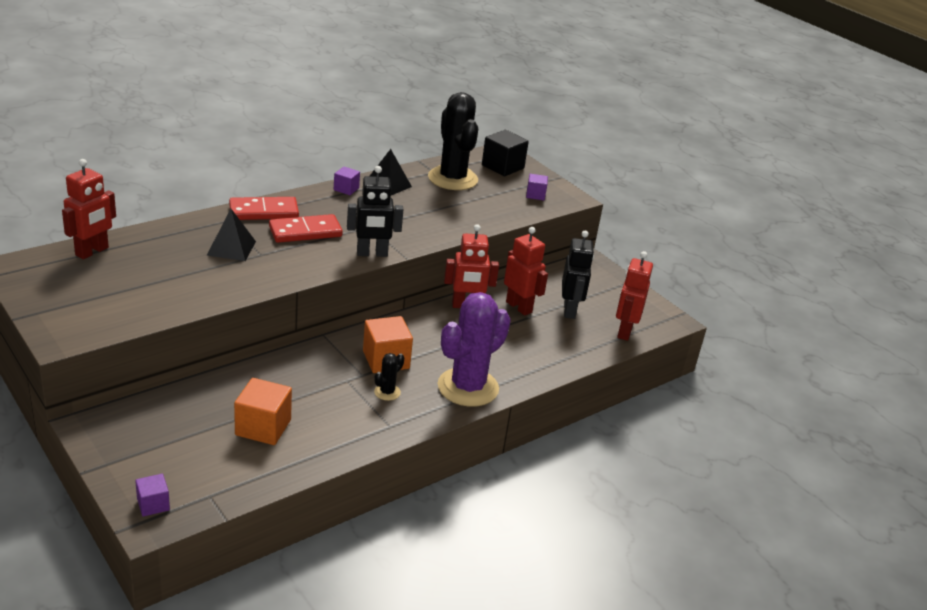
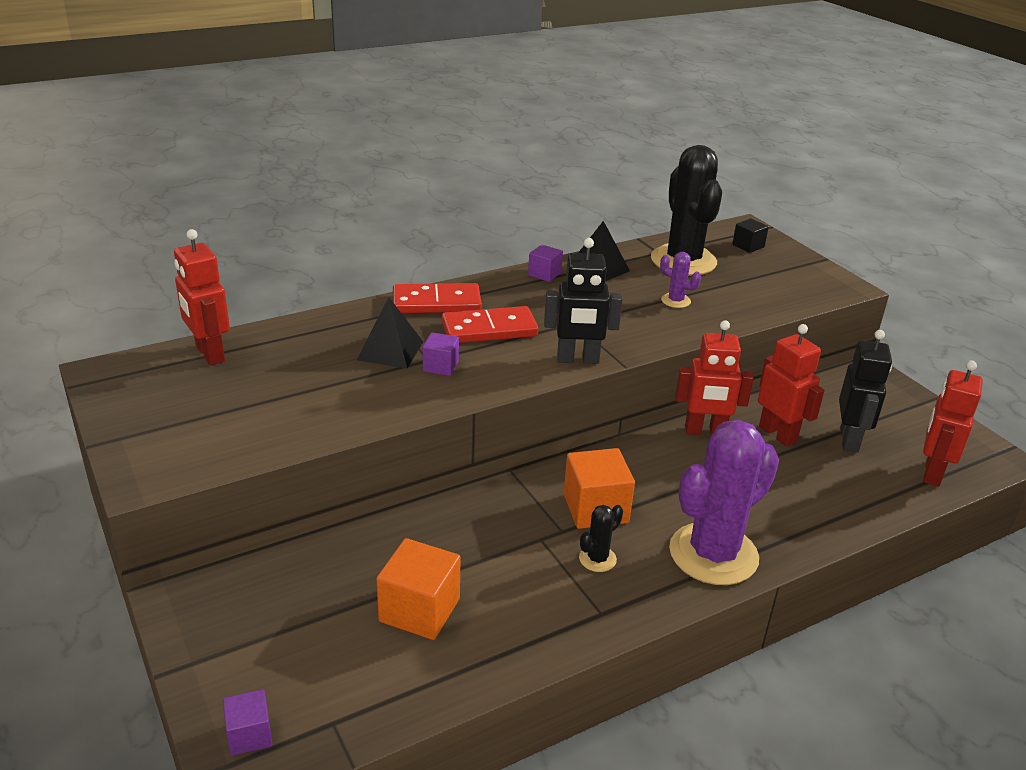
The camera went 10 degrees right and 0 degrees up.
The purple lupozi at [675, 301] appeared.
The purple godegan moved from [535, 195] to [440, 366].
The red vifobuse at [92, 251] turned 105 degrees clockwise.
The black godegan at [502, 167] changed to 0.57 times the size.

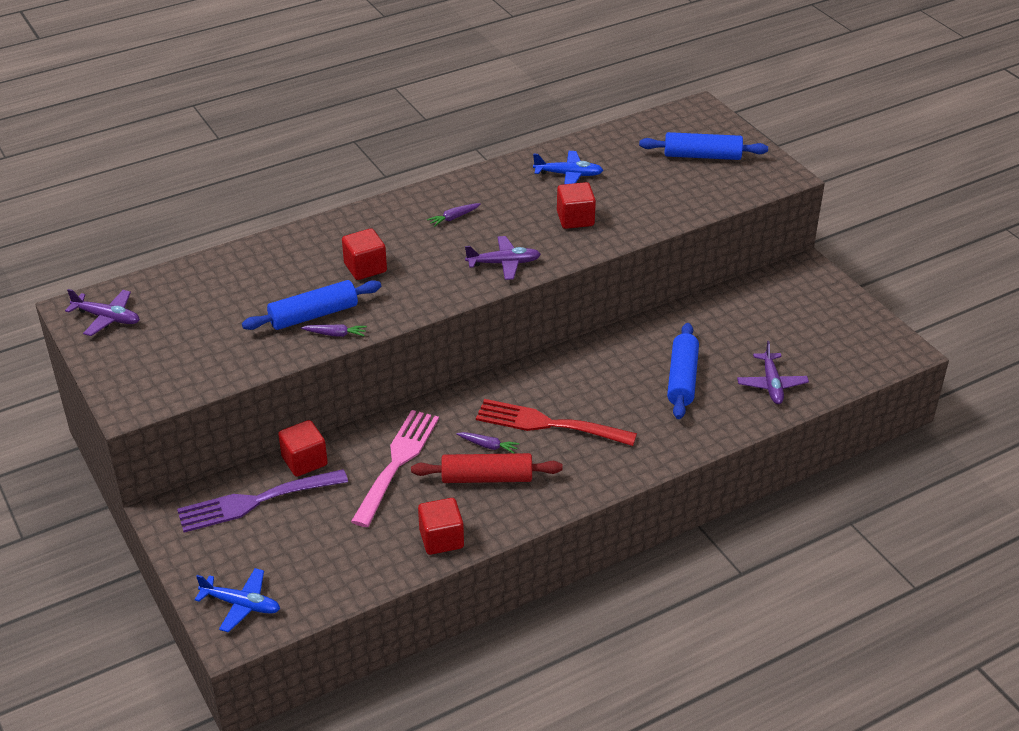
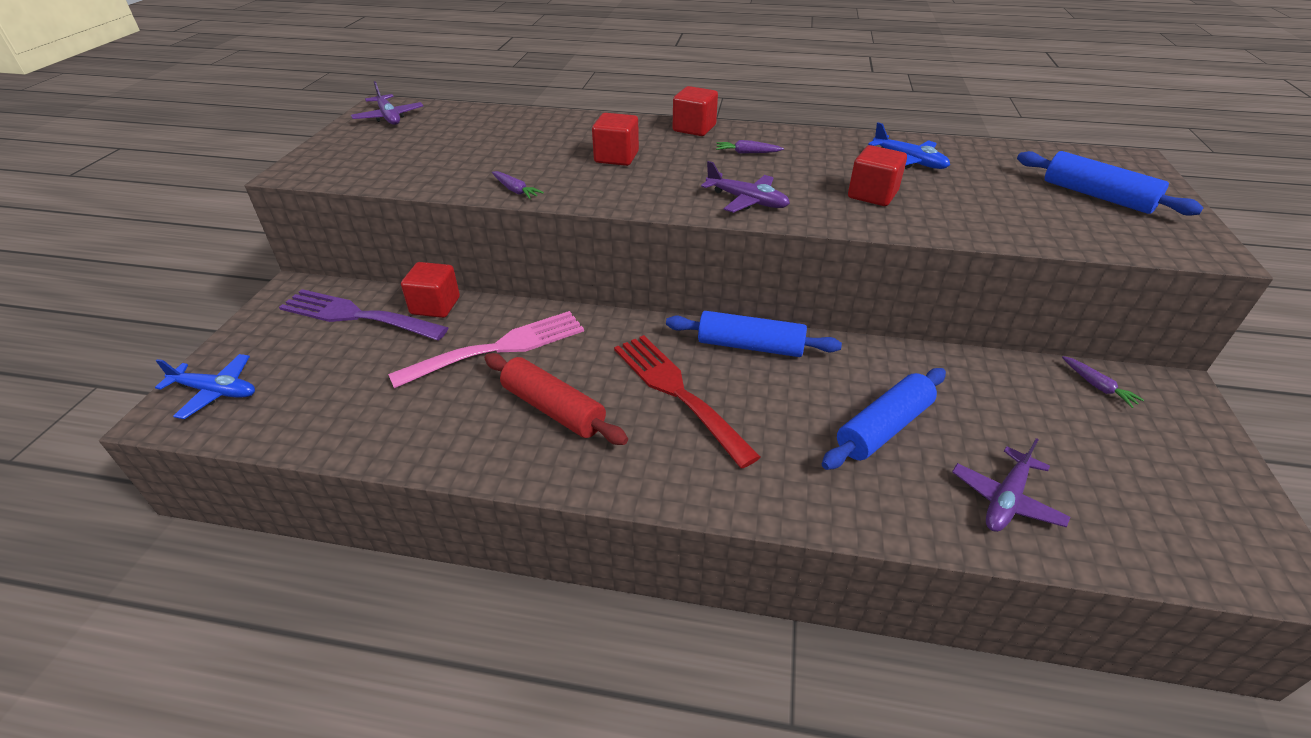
The camera went 40 degrees right and 0 degrees up.
The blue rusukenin moved from [313, 315] to [750, 346].
The red godegan moved from [441, 539] to [694, 128].
The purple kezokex moved from [488, 446] to [1097, 386].
The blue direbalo at [241, 604] turned 45 degrees counterclockwise.

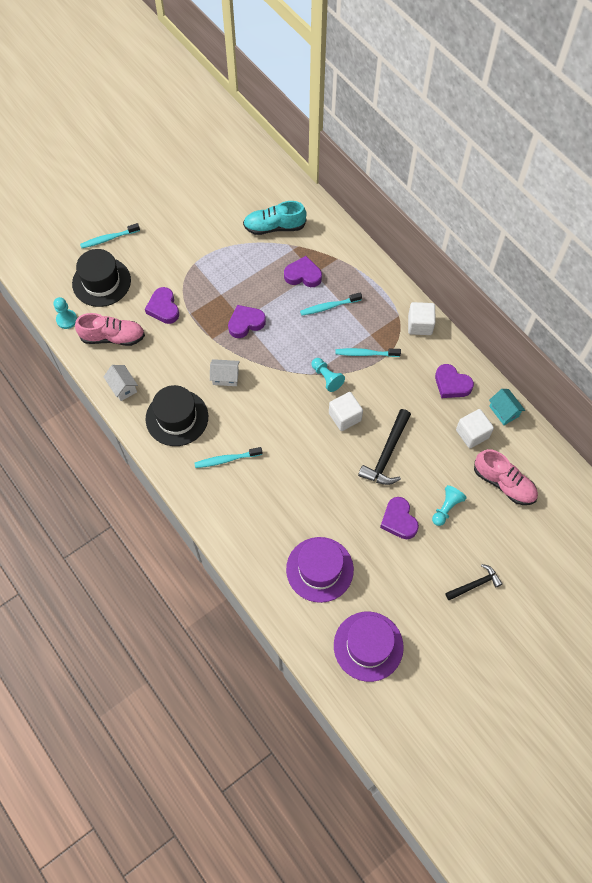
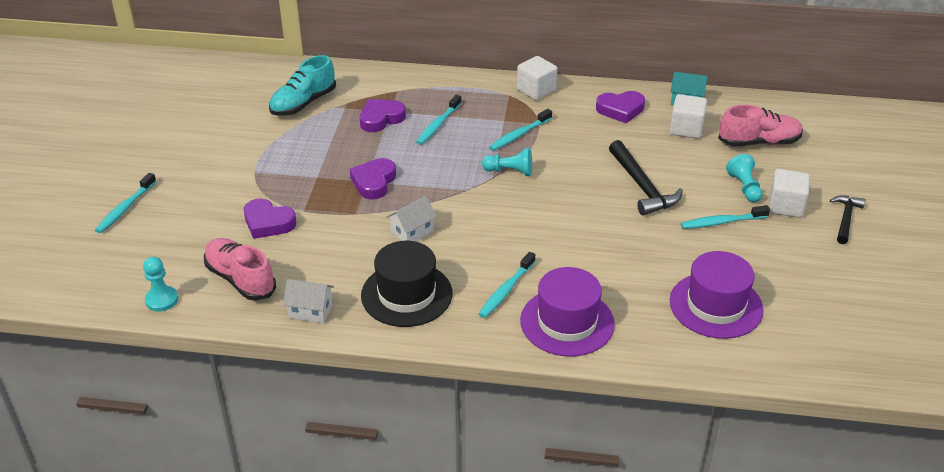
The camera went 45 degrees left and 25 degrees down.
The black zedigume at [101, 282] disappeared.
The white godegan moved from [345, 417] to [785, 206].
The purple zedigume moved from [368, 646] to [567, 322].
The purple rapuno at [398, 520] was replaced by the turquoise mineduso at [722, 222].
The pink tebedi at [113, 337] turned 90 degrees counterclockwise.

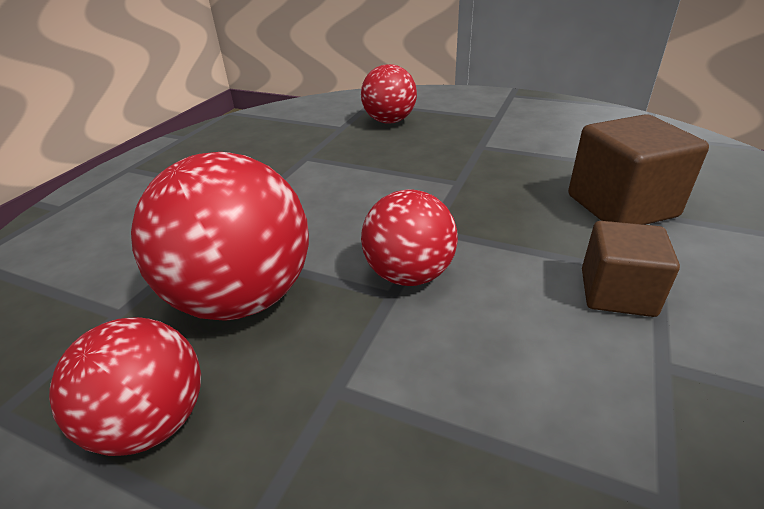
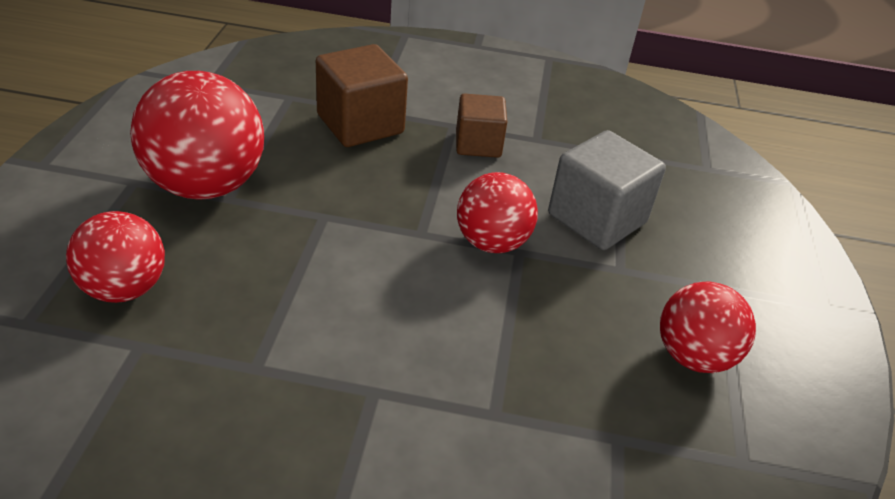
The camera went 110 degrees left and 5 degrees up.
The grey godegan at [597, 218] appeared.
The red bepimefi moved from [243, 297] to [206, 185].

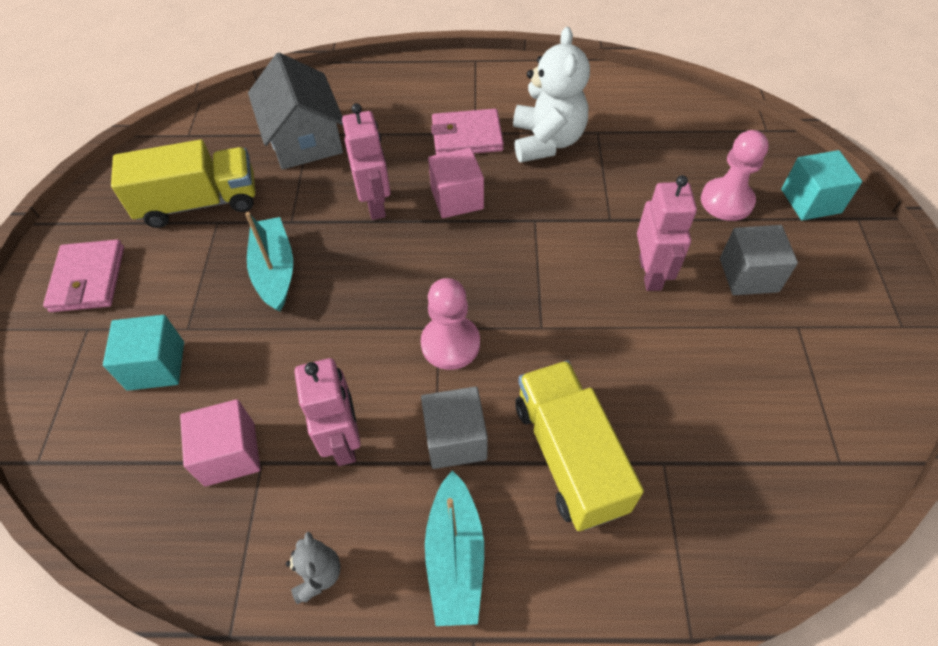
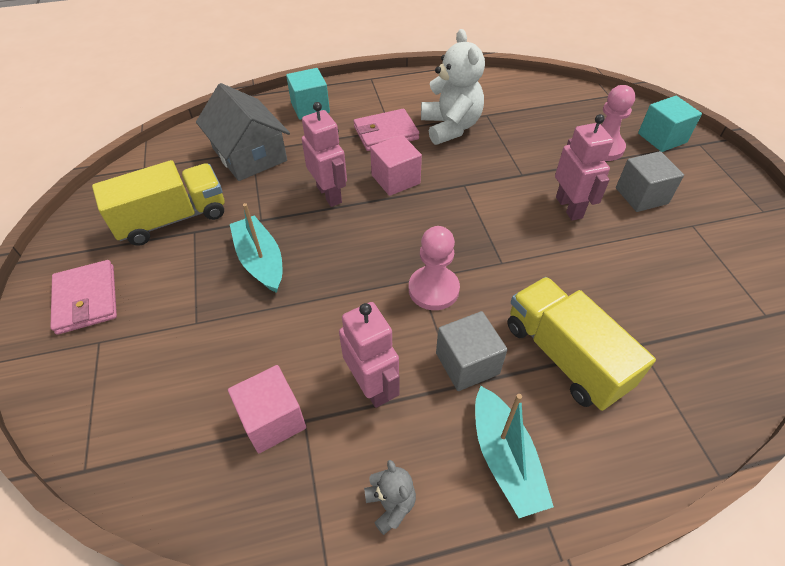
The camera went 15 degrees left and 5 degrees down.
The turquoise godegan moved from [156, 365] to [310, 108].

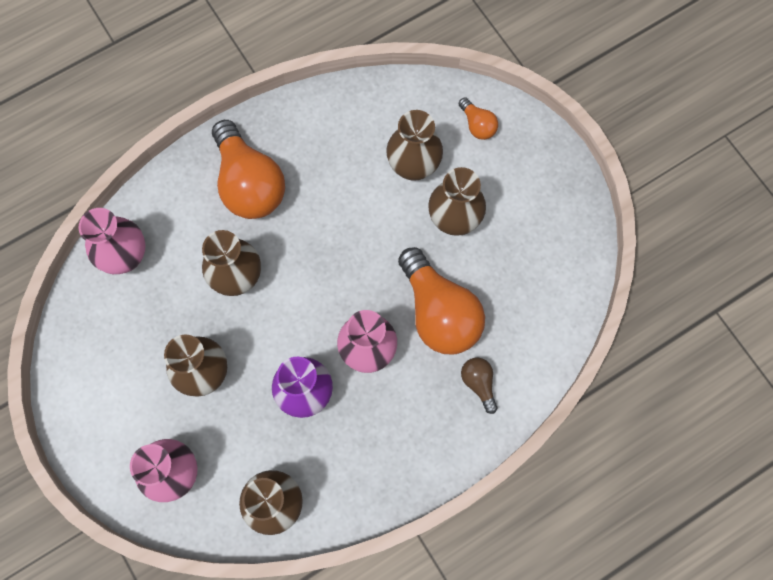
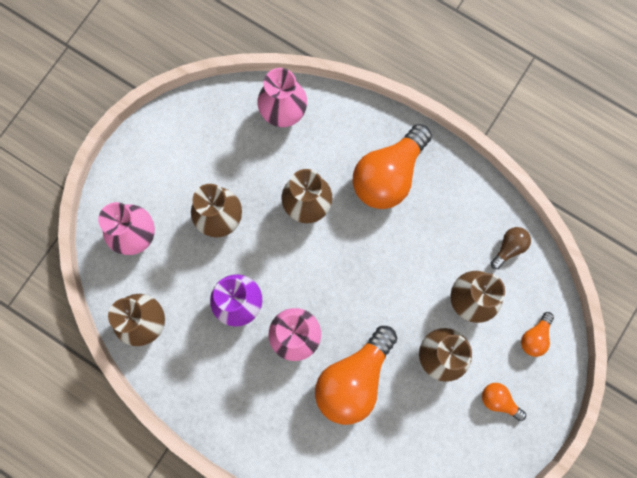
The camera went 65 degrees right and 5 degrees up.
The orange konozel at [499, 401] appeared.
The brown konozel moved from [478, 383] to [509, 248].

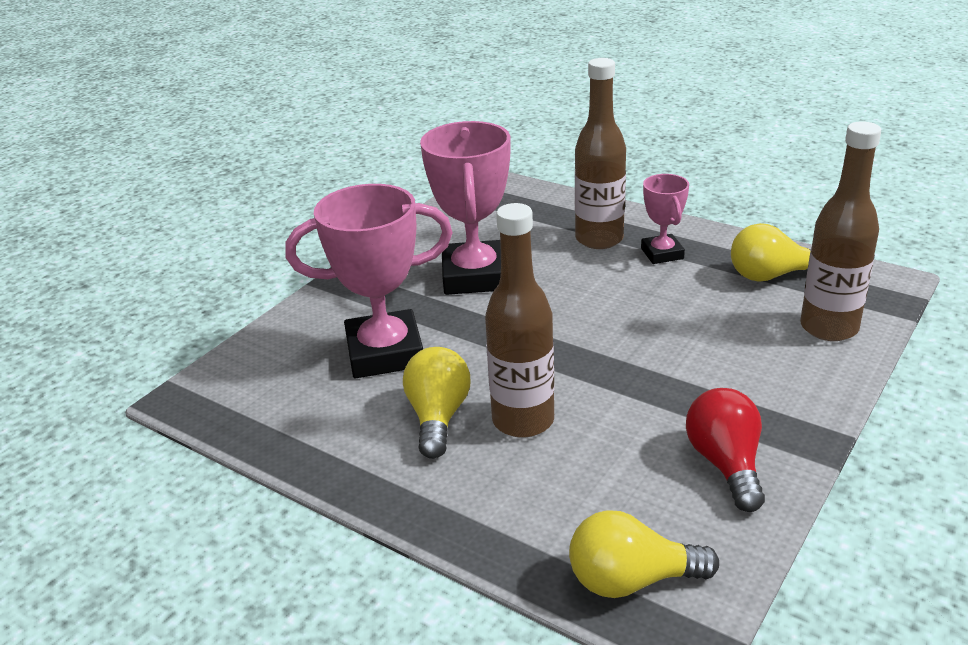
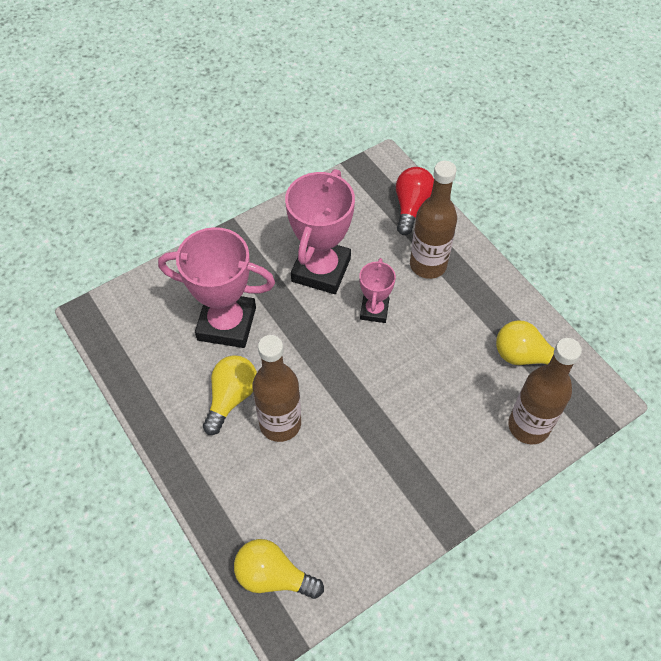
The camera went 20 degrees right and 25 degrees up.
The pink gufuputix moved from [662, 253] to [374, 310].
The red konozel moved from [726, 464] to [411, 207].

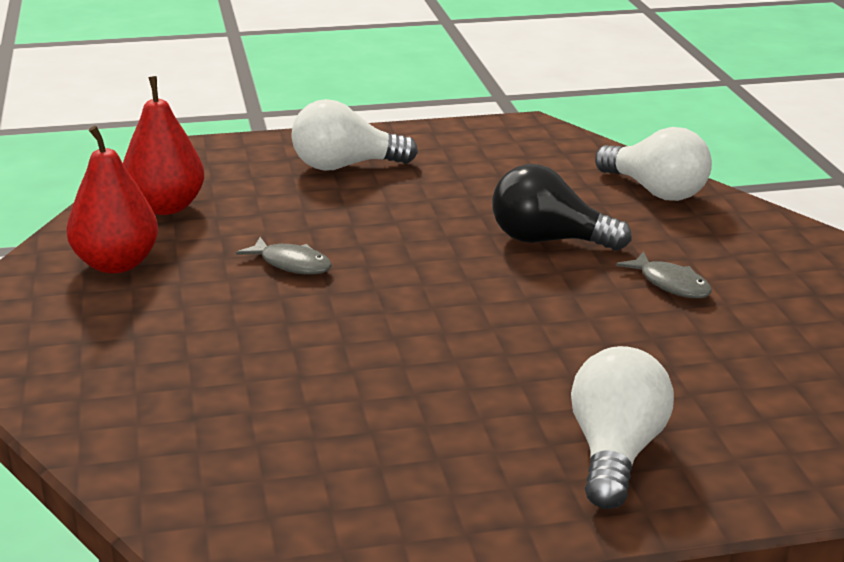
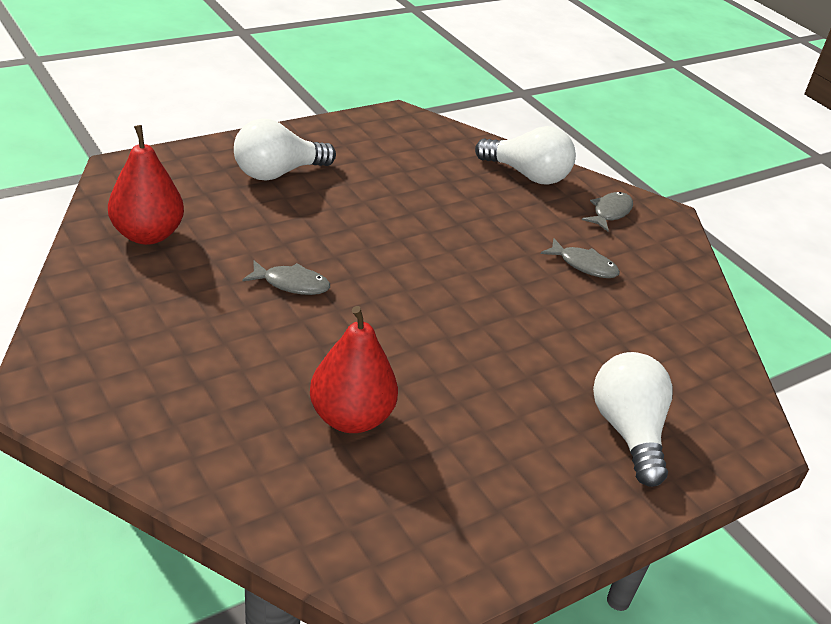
The camera went 25 degrees left and 10 degrees up.
The black konozel at [548, 240] disappeared.
The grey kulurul at [610, 212] appeared.
The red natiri moved from [116, 264] to [350, 417].

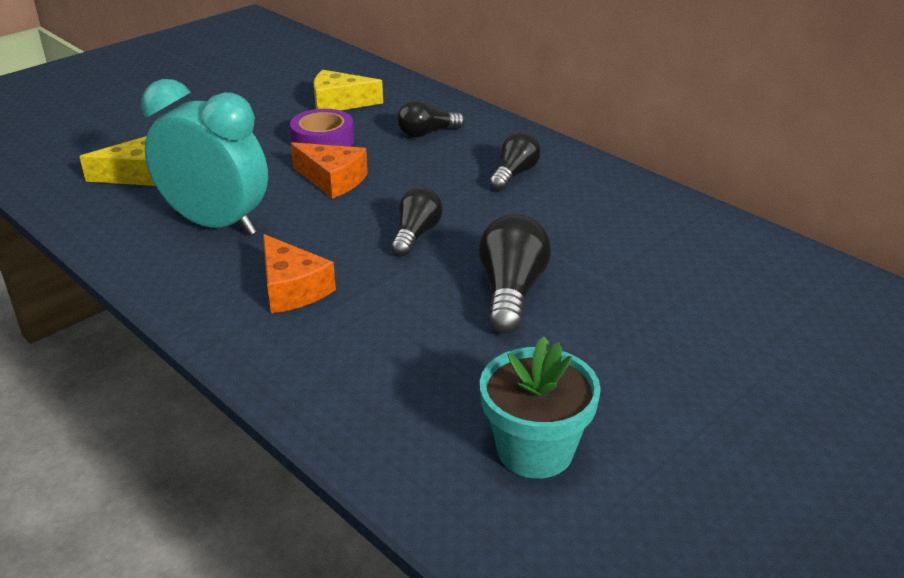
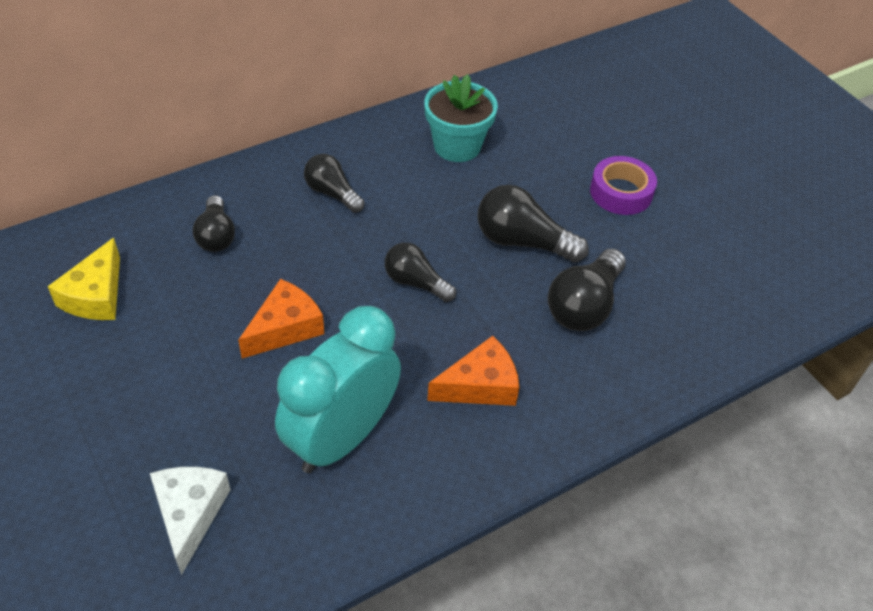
The camera went 80 degrees left and 15 degrees up.
The black konozel at [584, 305] appeared.
The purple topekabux moved from [323, 141] to [621, 192].
The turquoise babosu moved from [535, 450] to [457, 146].
The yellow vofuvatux at [138, 175] became the white vofuvatux at [190, 514].

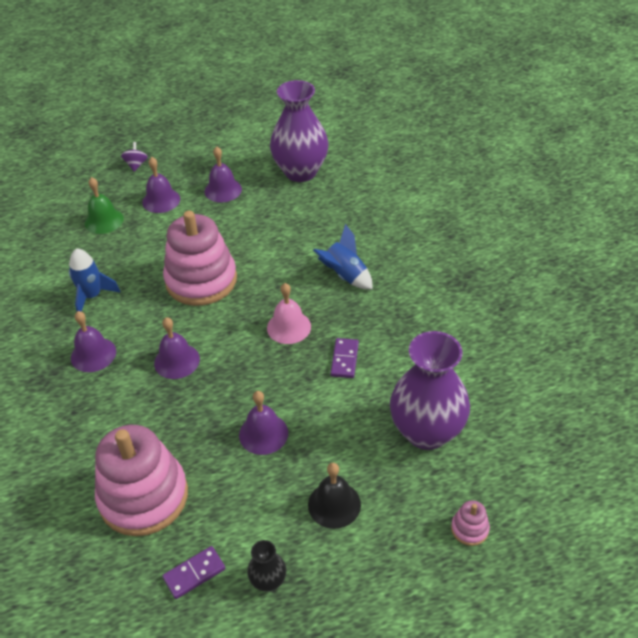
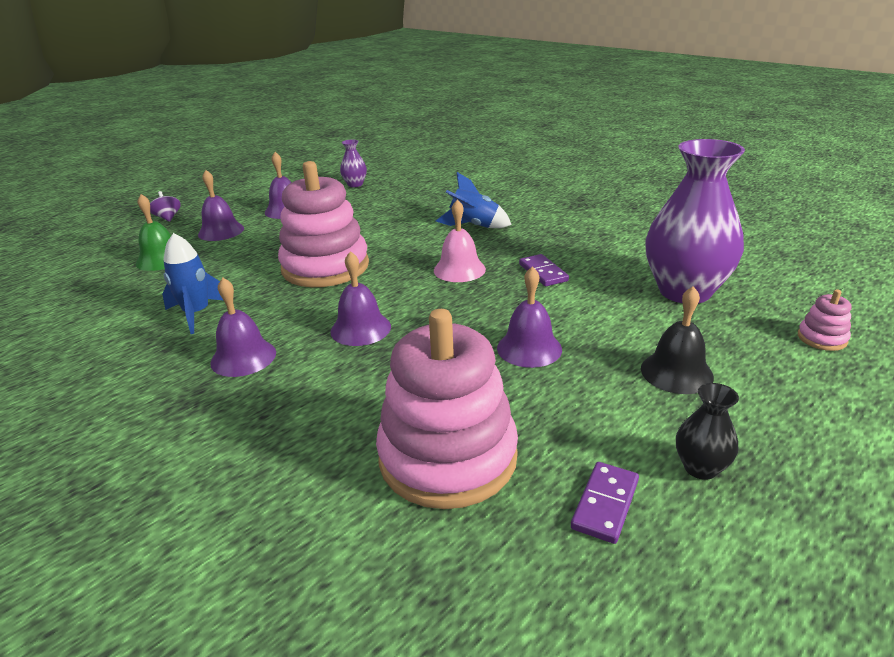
The camera went 30 degrees left and 15 degrees down.
The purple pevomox at [300, 172] changed to 0.44 times the size.

